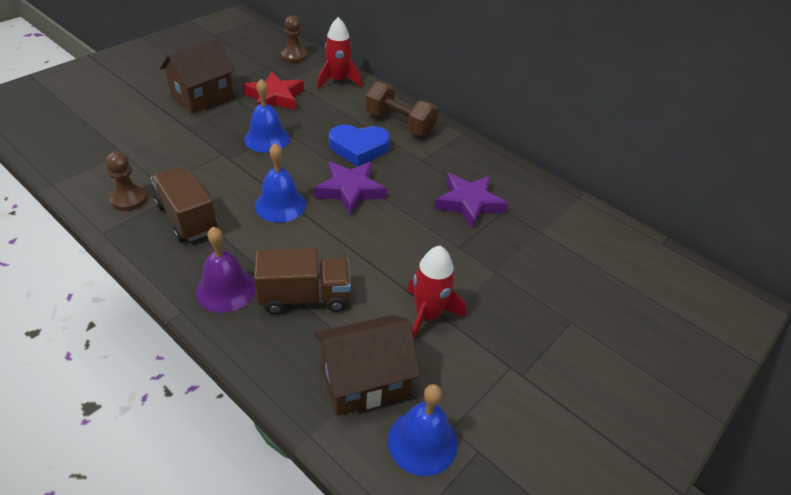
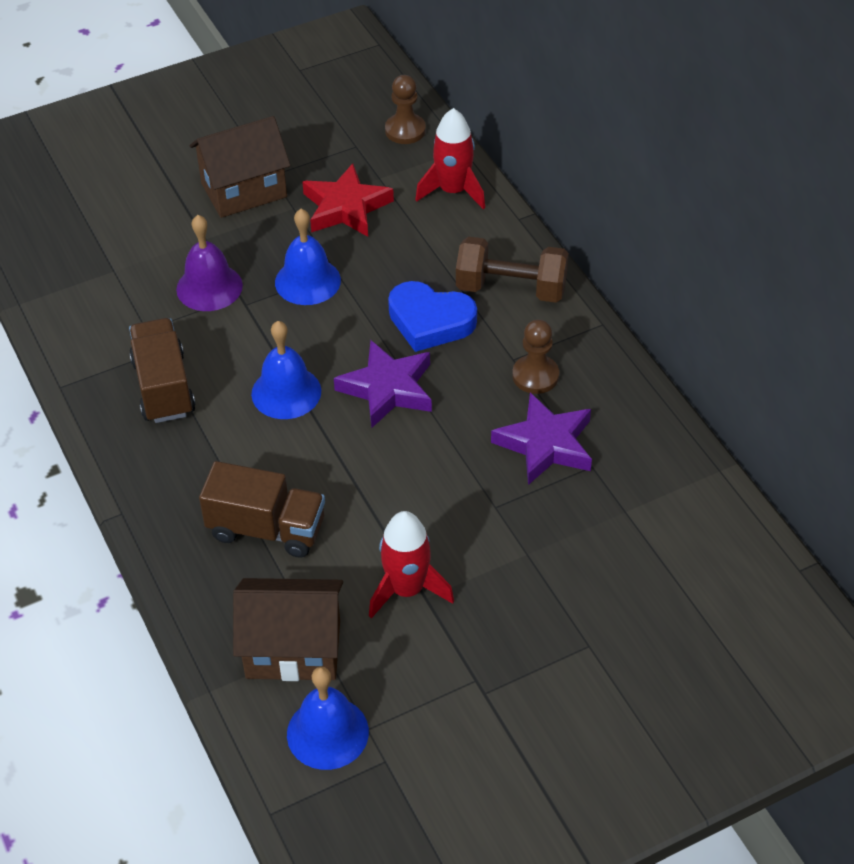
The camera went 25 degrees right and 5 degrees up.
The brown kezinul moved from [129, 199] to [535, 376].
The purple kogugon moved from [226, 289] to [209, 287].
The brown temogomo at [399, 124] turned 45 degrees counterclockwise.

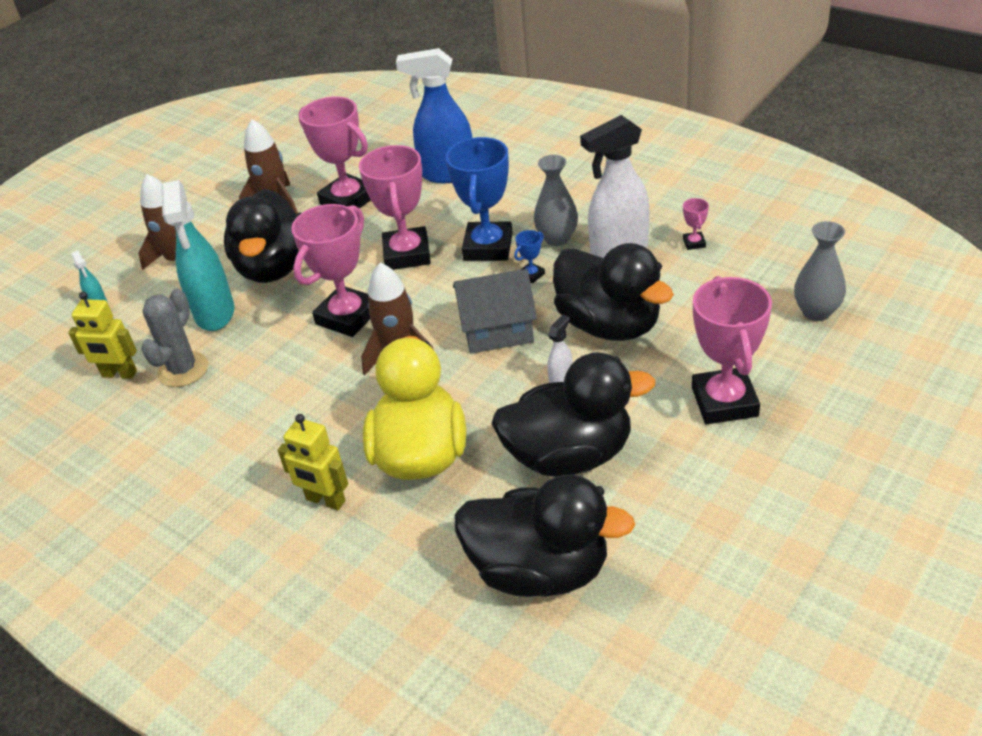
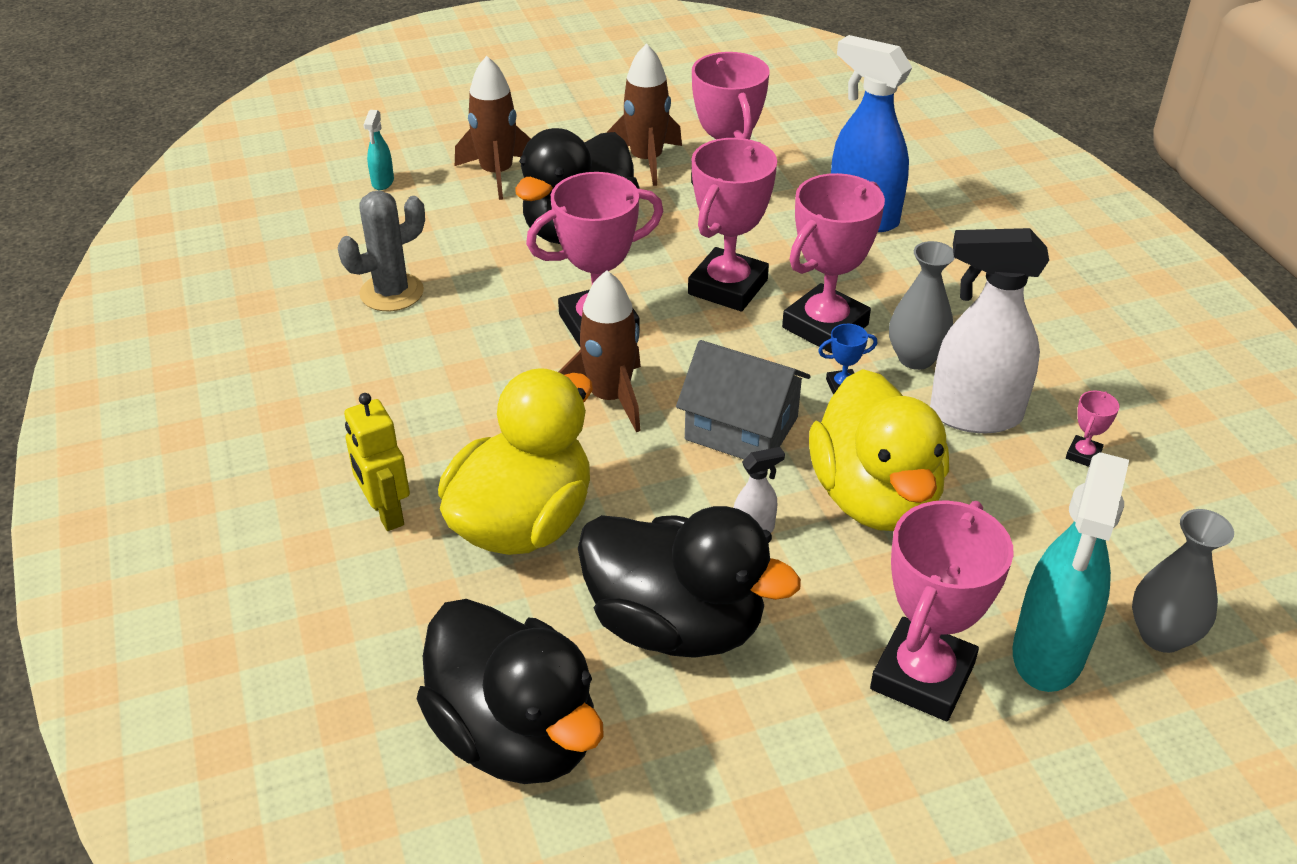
The camera went 30 degrees right and 0 degrees up.
The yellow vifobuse at [119, 374] disappeared.
The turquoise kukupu moved from [215, 314] to [1048, 654].
The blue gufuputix at [488, 247] became the pink gufuputix at [825, 326].
The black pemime at [609, 325] became the yellow pemime at [875, 497].

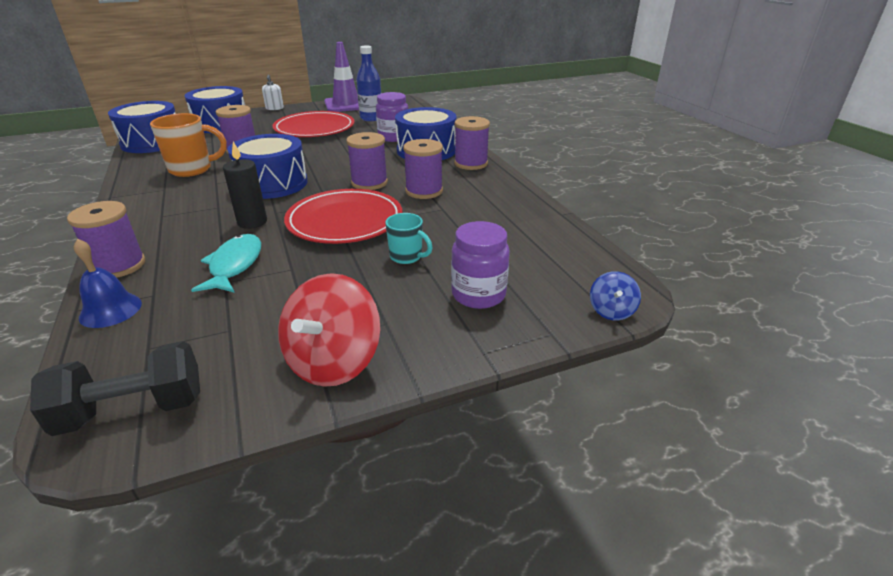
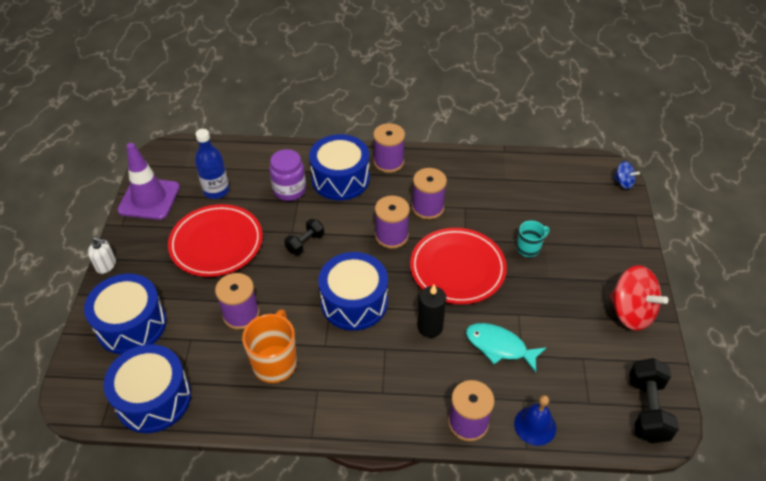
The camera went 65 degrees left and 15 degrees up.
The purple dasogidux at [478, 294] disappeared.
The black temogomo at [305, 243] appeared.

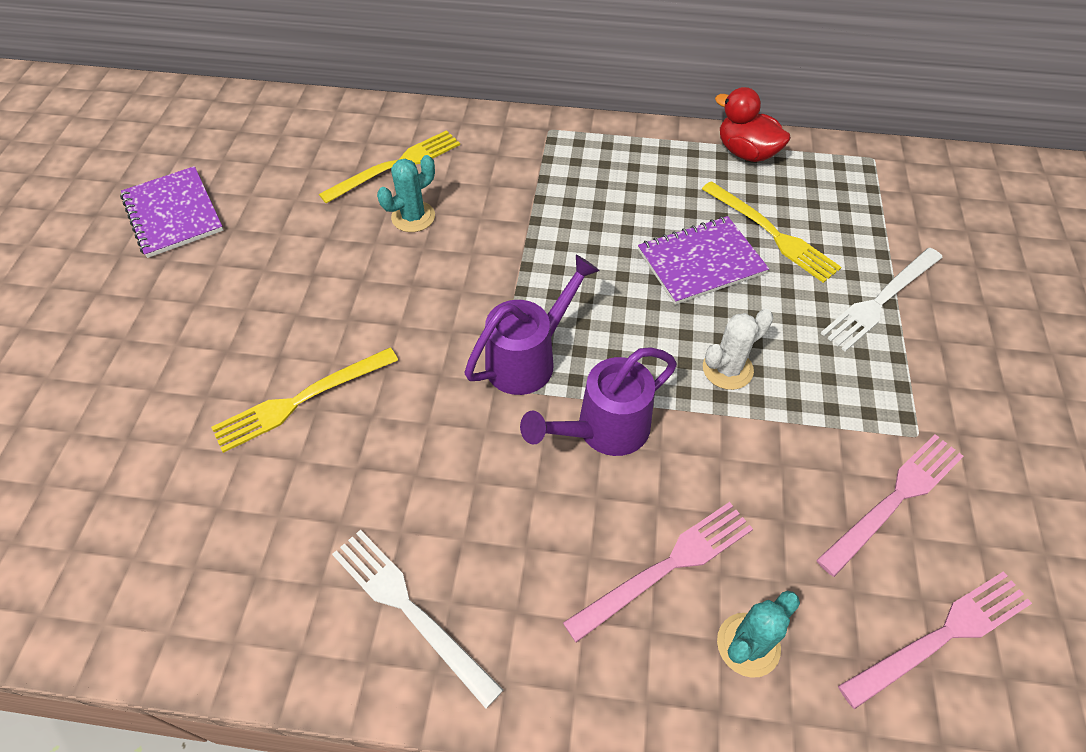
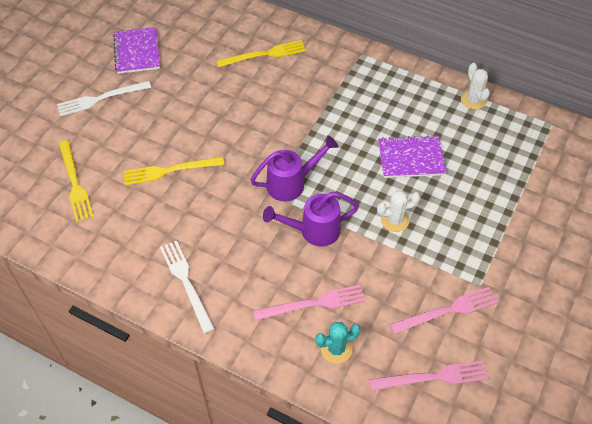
The camera went 20 degrees right and 0 degrees up.
The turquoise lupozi at [413, 217] disappeared.
The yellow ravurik moved from [772, 233] to [75, 183].
The white ravurik moved from [880, 300] to [101, 99].
The red pemime at [746, 152] was replaced by the white lupozi at [473, 100].

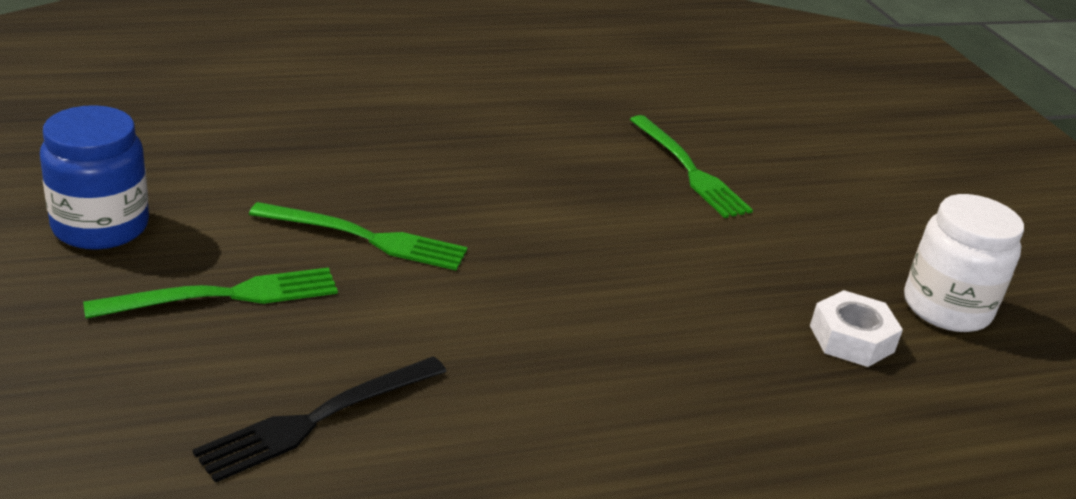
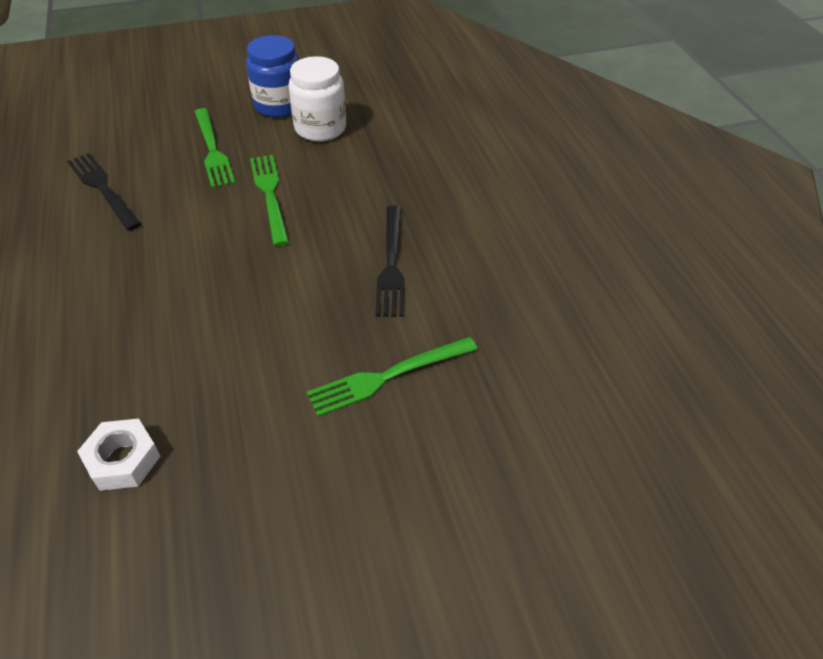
The camera went 95 degrees right and 15 degrees up.
The black ravurik at [391, 264] appeared.
The white dasogidux moved from [946, 308] to [320, 128].
The green ravurik at [366, 238] turned 150 degrees clockwise.

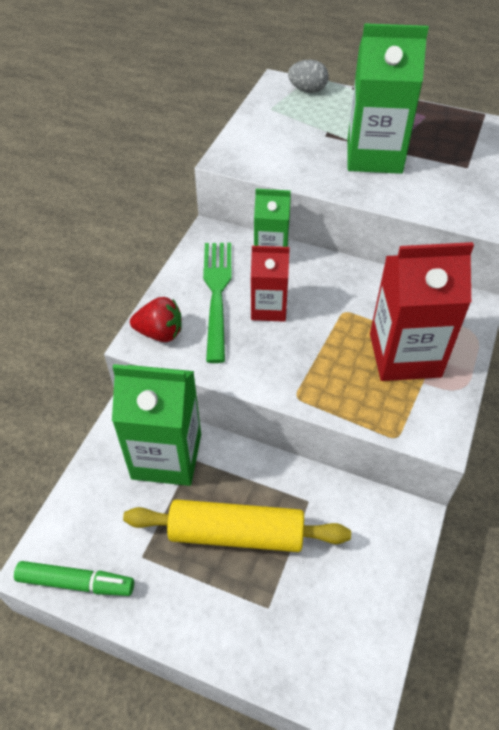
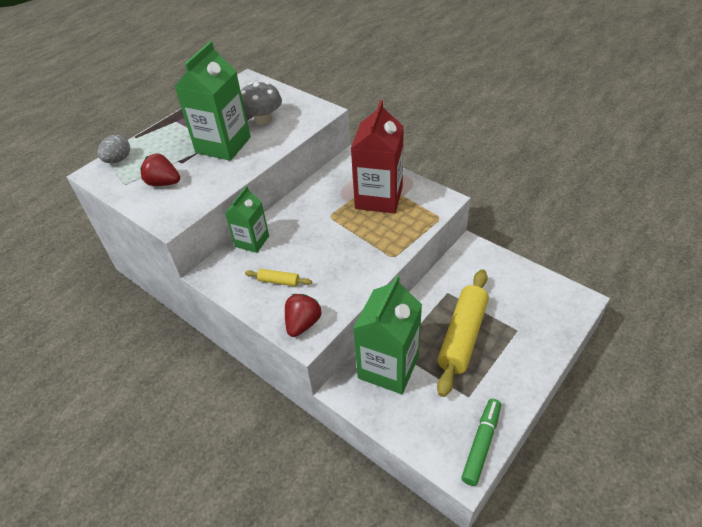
The camera went 70 degrees left and 5 degrees down.
The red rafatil at [269, 308] disappeared.
The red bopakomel at [163, 183] appeared.
The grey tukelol at [263, 119] appeared.
The green ravurik at [217, 294] was replaced by the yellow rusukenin at [279, 281].

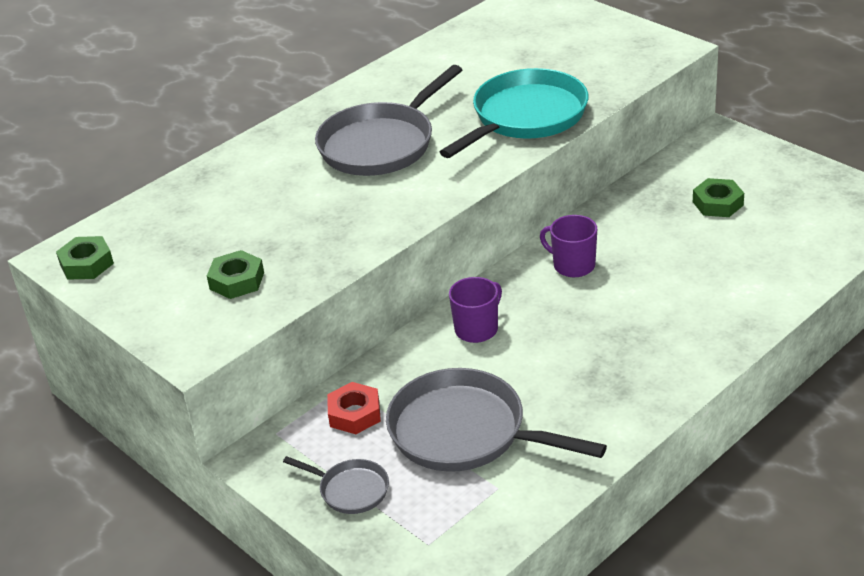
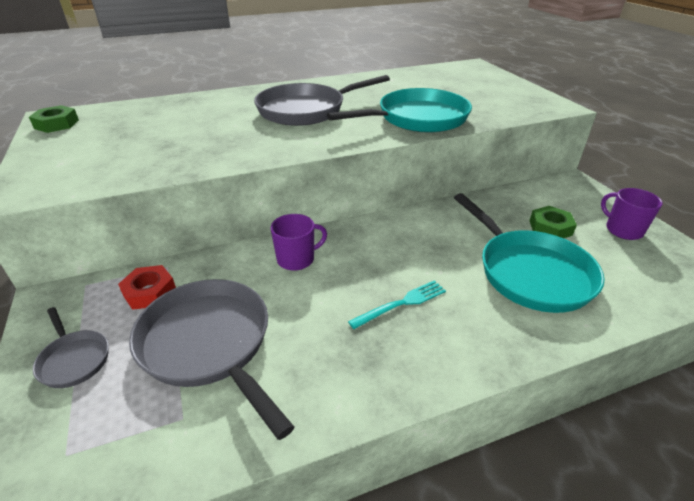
The camera went 20 degrees right and 0 degrees up.
The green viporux at [237, 281] disappeared.
The turquoise ravurik at [401, 303] appeared.
The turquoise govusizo at [529, 272] appeared.
The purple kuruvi moved from [573, 265] to [623, 230].

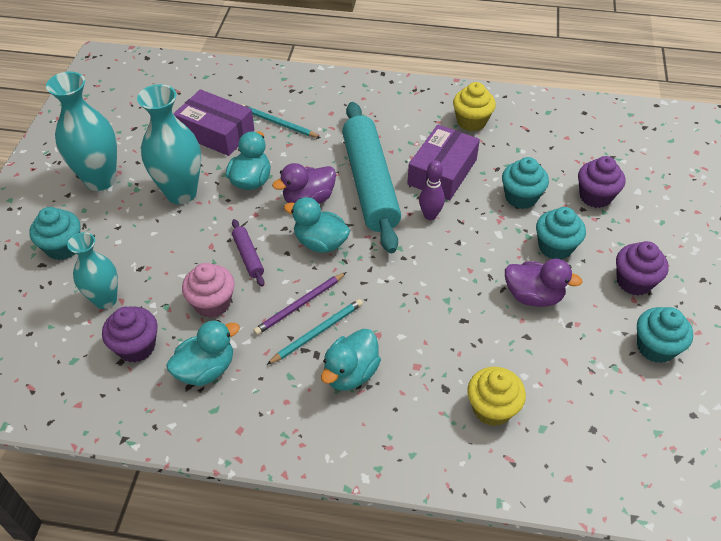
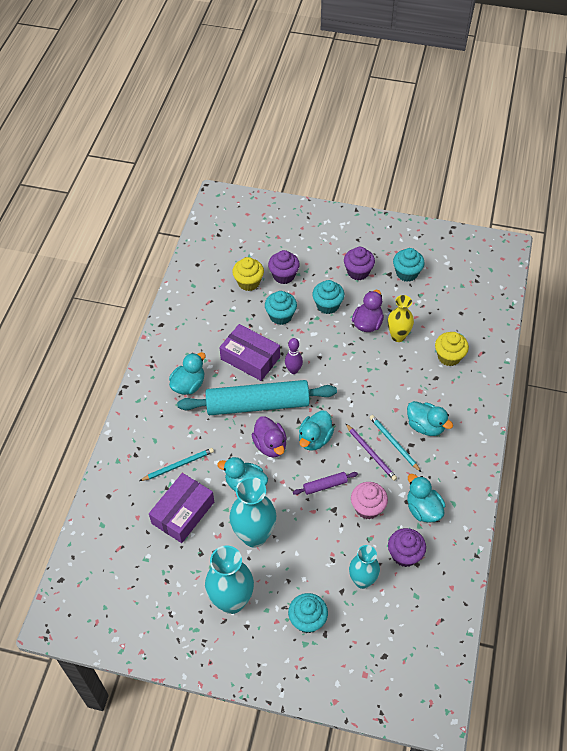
The camera went 85 degrees left and 5 degrees up.
The turquoise pemime at [188, 385] appeared.
The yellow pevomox at [398, 336] appeared.
The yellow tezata moved from [471, 122] to [248, 282].
The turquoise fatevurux at [278, 123] turned 150 degrees counterclockwise.

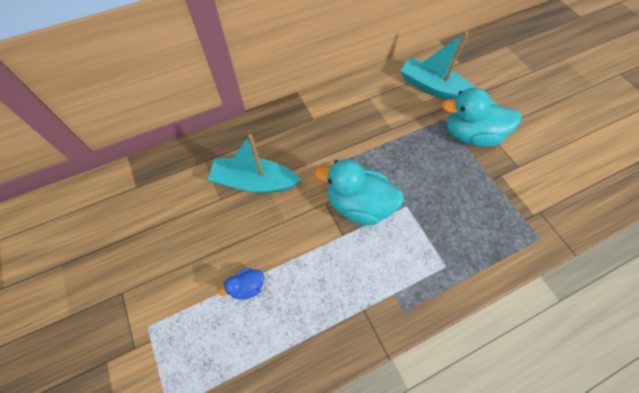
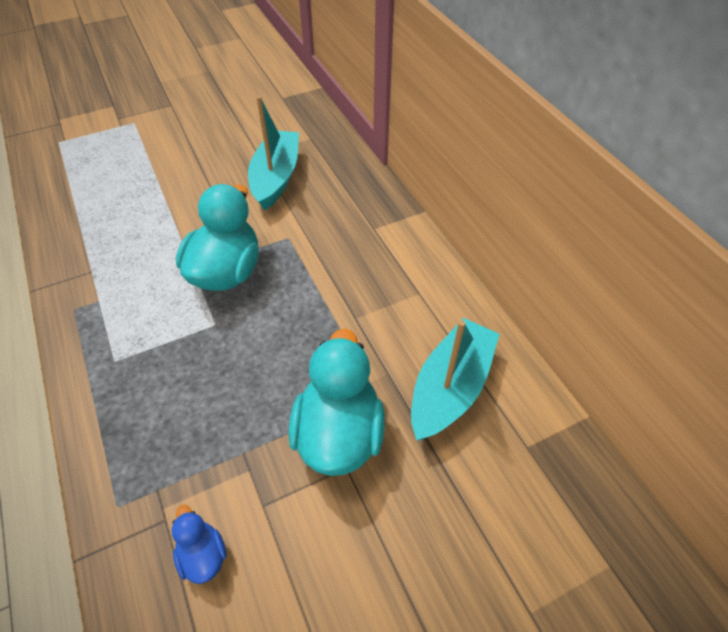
The camera went 90 degrees right and 10 degrees down.
The blue pemime moved from [247, 287] to [203, 555].

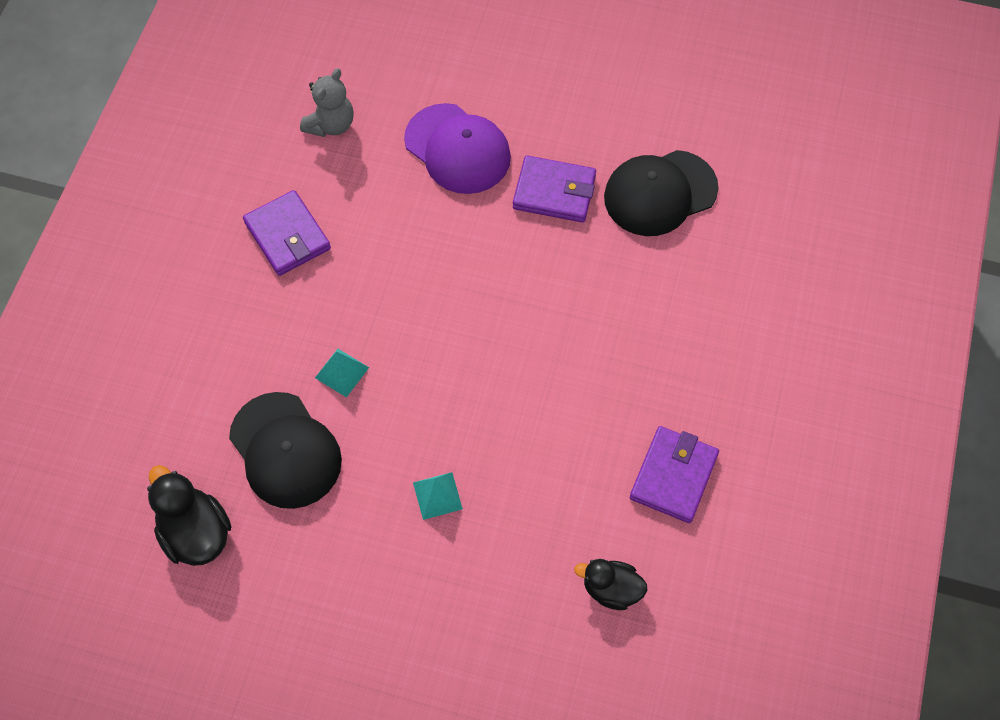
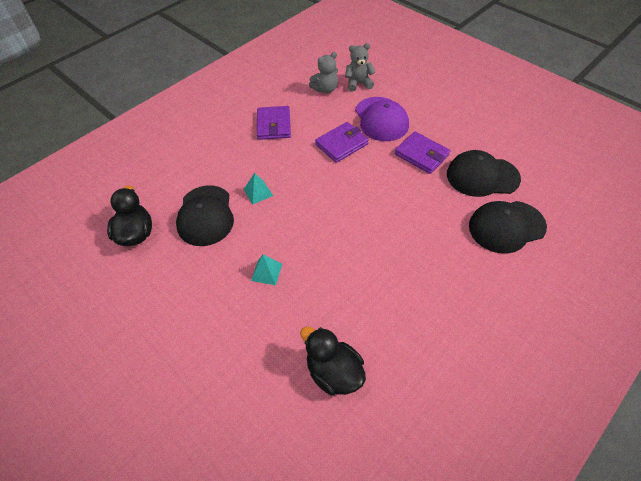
The camera went 30 degrees right and 10 degrees down.
The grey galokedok at [358, 83] appeared.
The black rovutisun at [506, 226] appeared.
The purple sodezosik moved from [673, 476] to [342, 144].
The black pemime at [611, 589] changed to 1.50 times the size.

